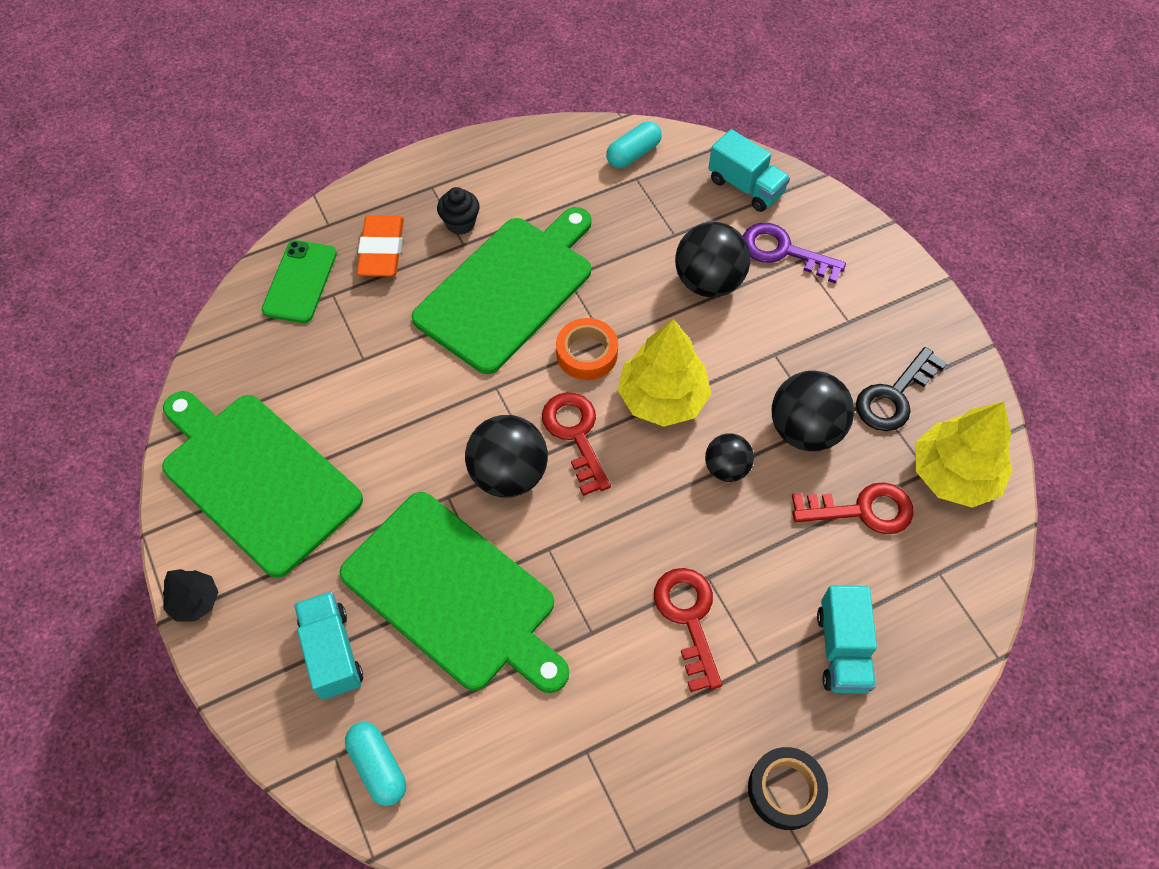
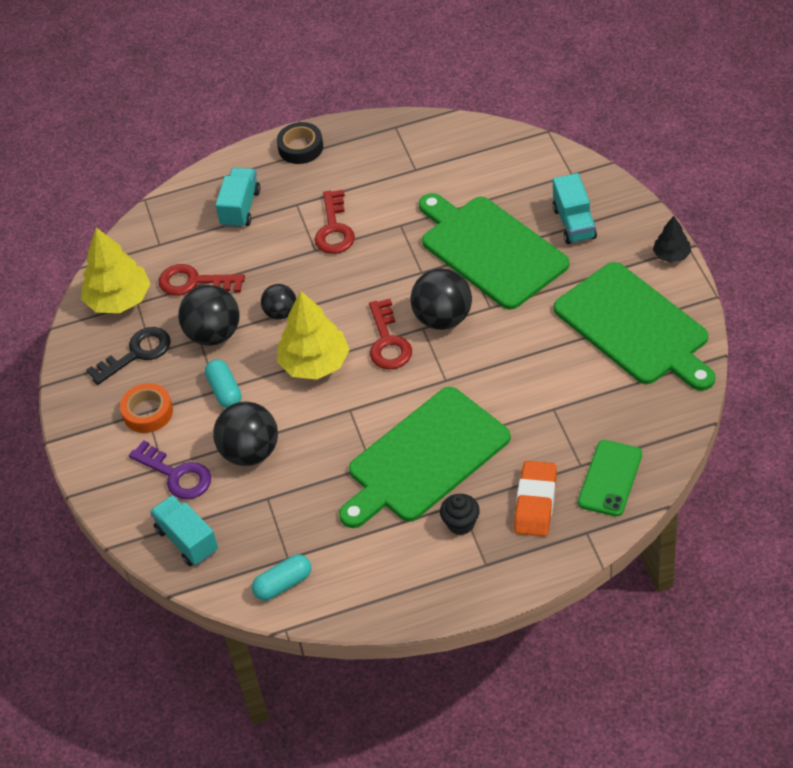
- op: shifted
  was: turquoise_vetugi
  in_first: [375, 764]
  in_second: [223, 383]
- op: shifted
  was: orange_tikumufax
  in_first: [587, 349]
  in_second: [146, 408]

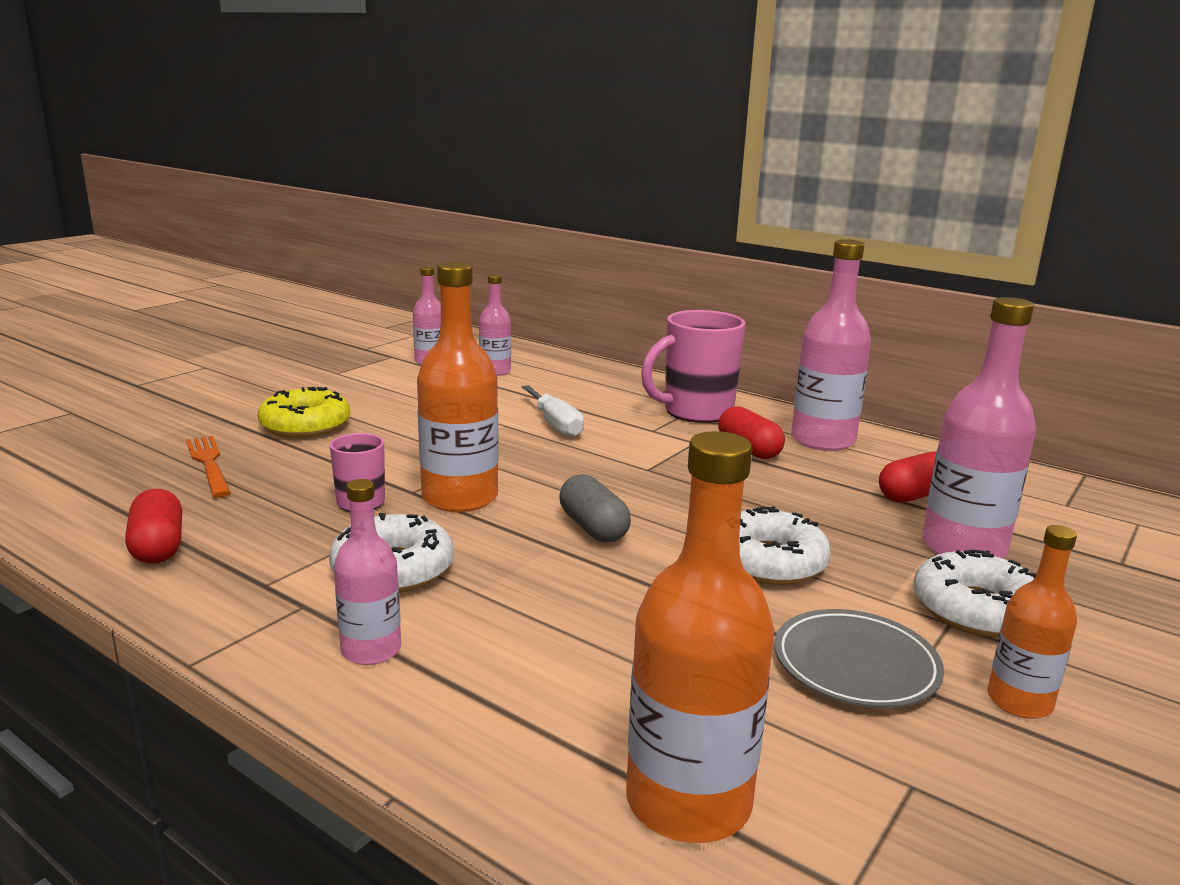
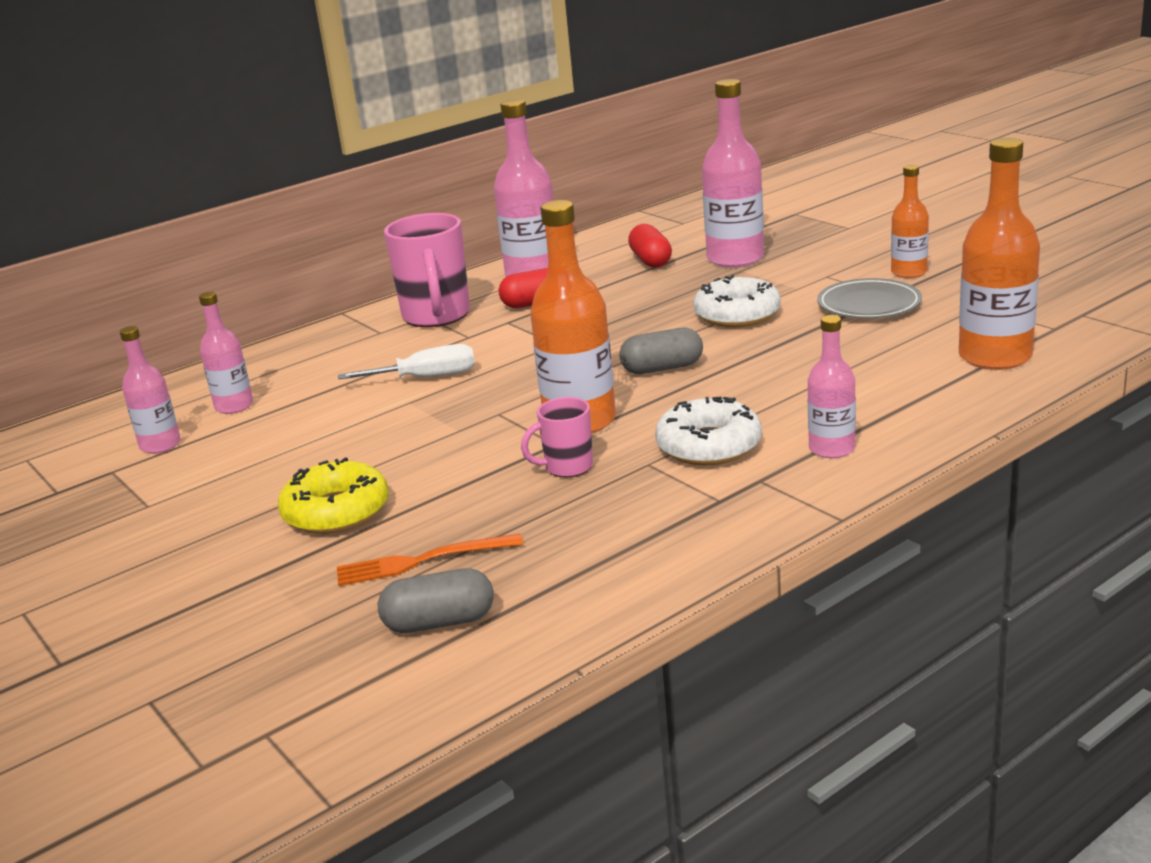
- op: gone
  was: red_vetugi
  in_first: [153, 526]
- op: gone
  was: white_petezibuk
  in_first: [975, 593]
- op: new
  now: grey_vetugi
  in_second: [436, 600]

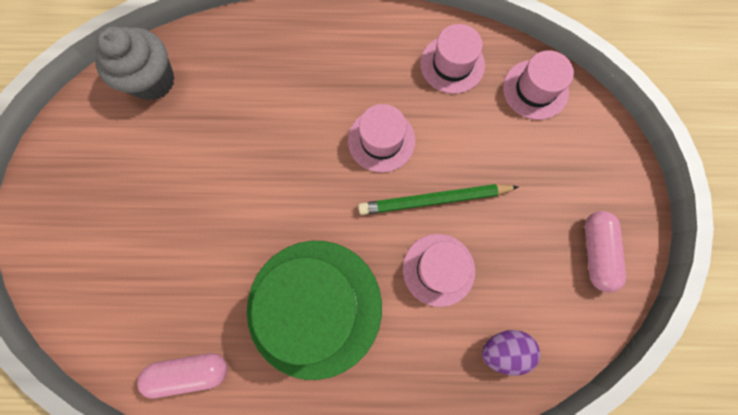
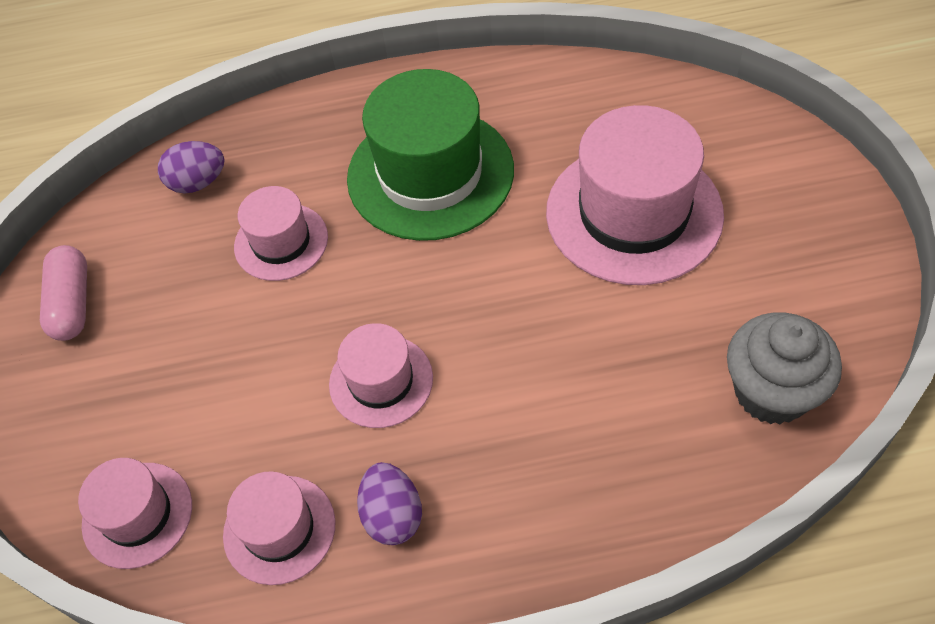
- op: gone
  was: pink_vetugi
  in_first: [182, 375]
- op: gone
  was: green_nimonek
  in_first: [438, 199]
- op: new
  now: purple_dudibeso
  in_second: [389, 503]
- op: new
  now: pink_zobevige
  in_second: [635, 195]

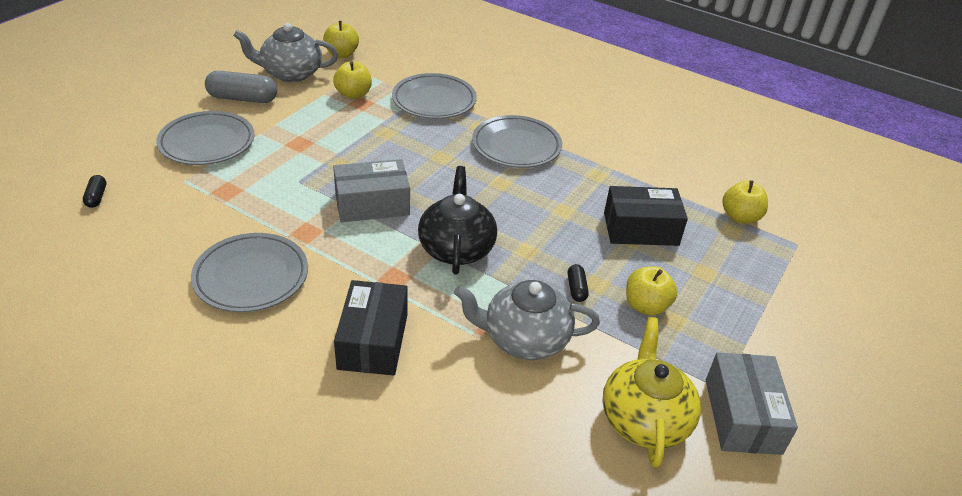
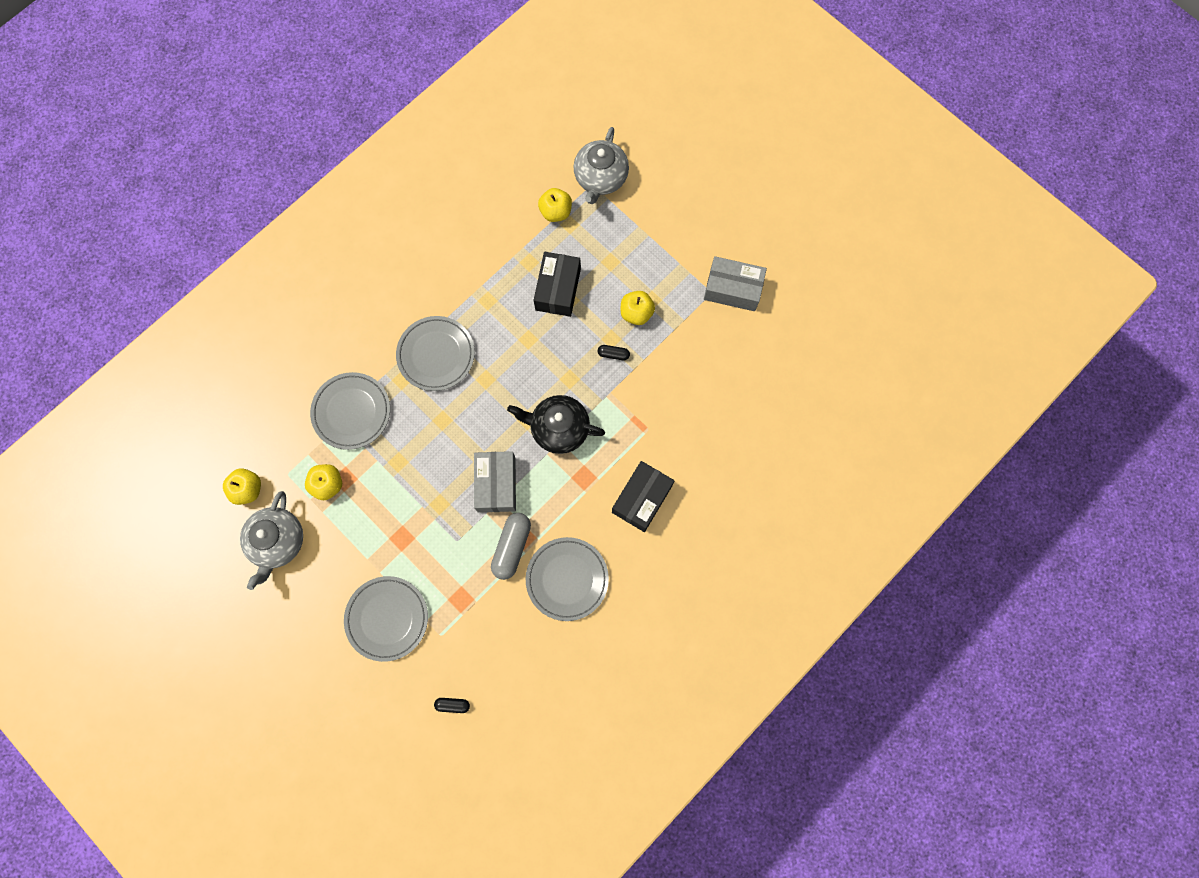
- op: gone
  was: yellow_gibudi
  in_first: [651, 392]
- op: shifted
  was: grey_vetugi
  in_first: [241, 87]
  in_second: [511, 546]
- op: shifted
  was: grey_gibudi
  in_first: [527, 320]
  in_second: [601, 165]
- op: rotated
  was: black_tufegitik
  in_first: [371, 328]
  in_second: [643, 496]
  clockwise: -75

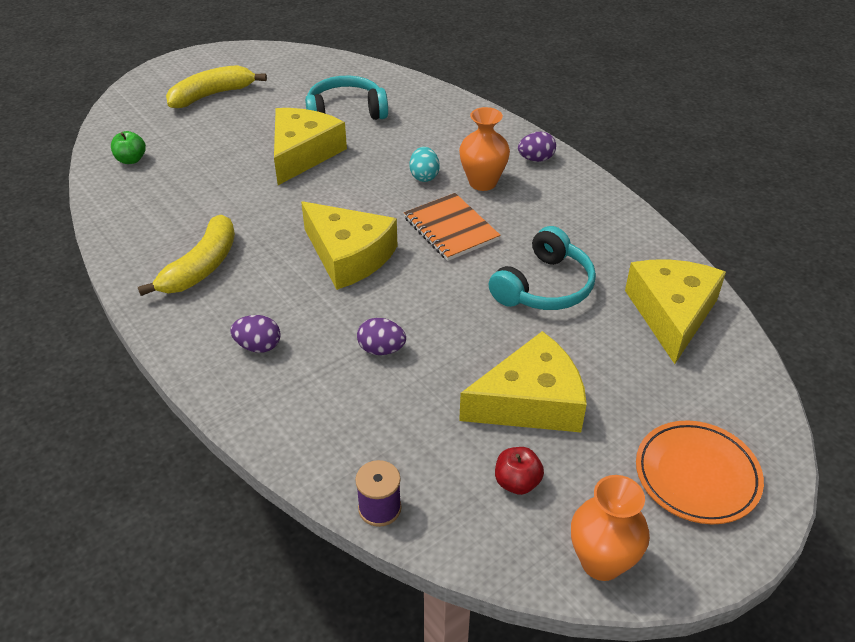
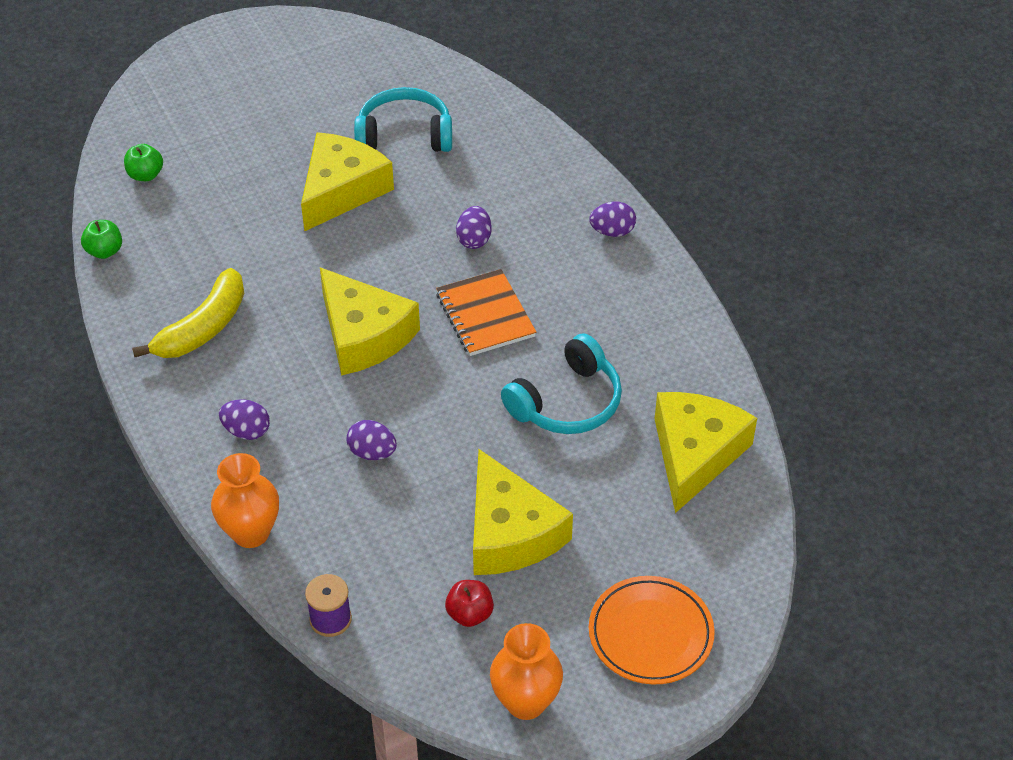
- op: gone
  was: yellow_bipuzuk
  in_first: [216, 86]
- op: new
  now: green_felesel
  in_second: [101, 239]
- op: shifted
  was: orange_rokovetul
  in_first: [484, 149]
  in_second: [245, 500]
- op: repainted
  was: turquoise_dudibeso
  now: purple_dudibeso
  in_first: [424, 164]
  in_second: [474, 227]
- op: rotated
  was: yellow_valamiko
  in_first: [523, 381]
  in_second: [523, 512]
  clockwise: 75

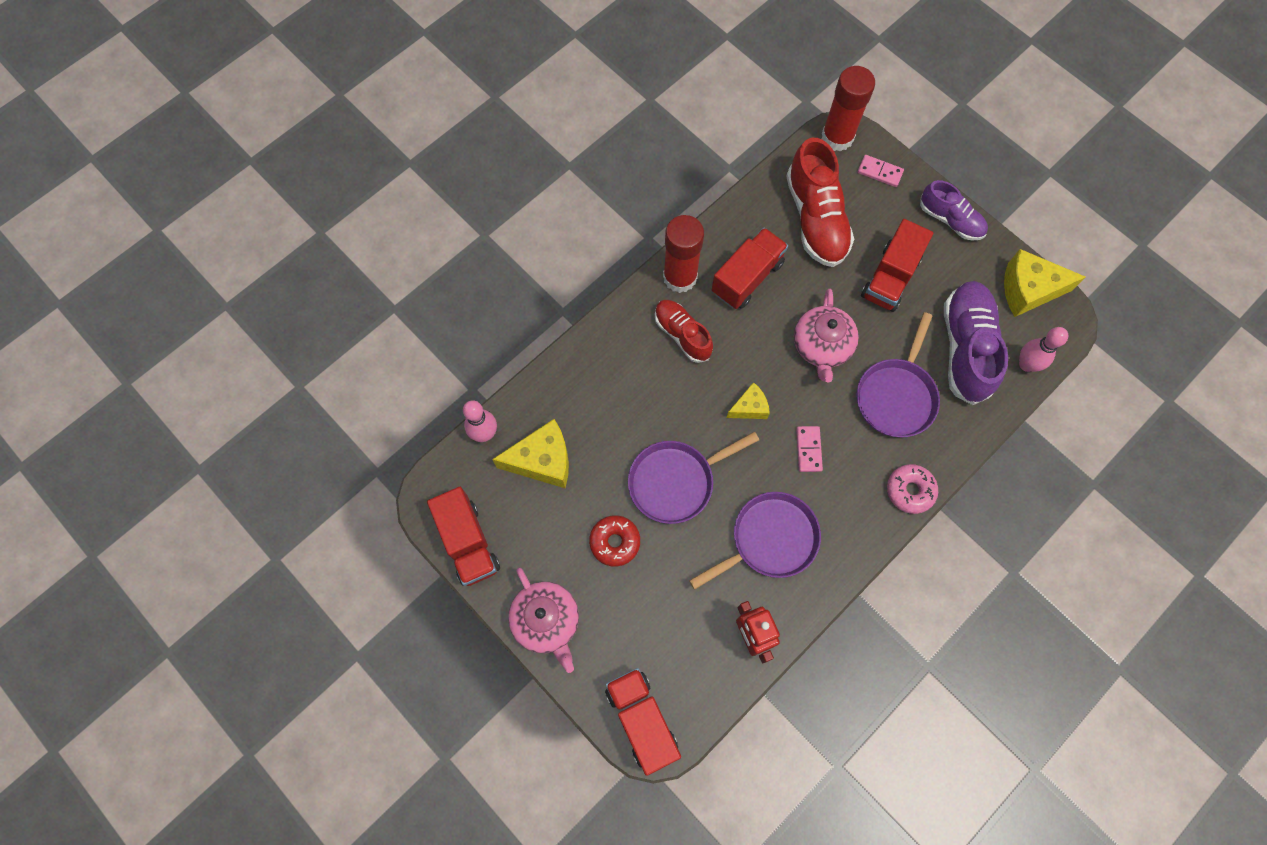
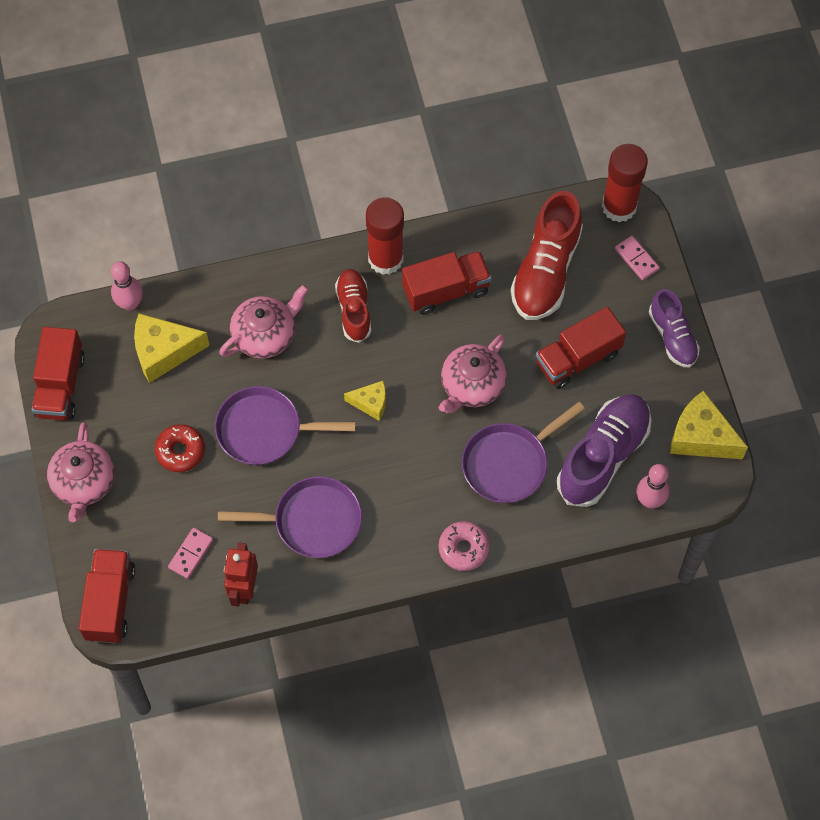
- op: new
  now: pink_gibudi
  in_second: [264, 321]
- op: shifted
  was: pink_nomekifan
  in_first: [809, 449]
  in_second: [190, 553]
- op: rotated
  was: yellow_valamiko
  in_first: [530, 453]
  in_second: [172, 348]
  clockwise: 150

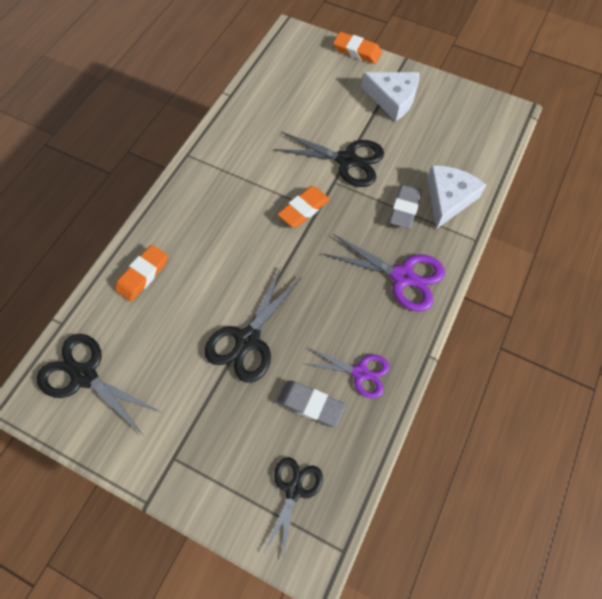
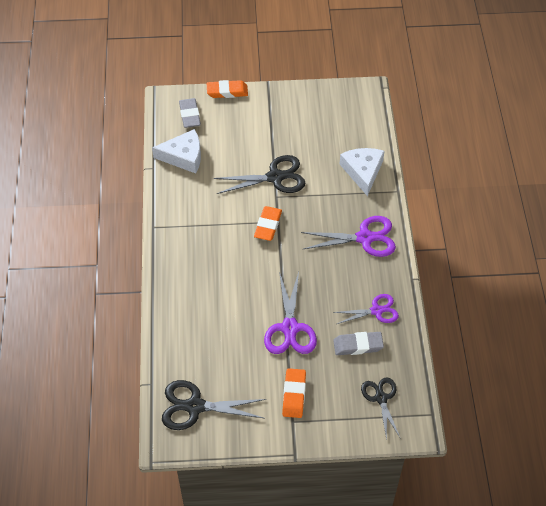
- op: shifted
  was: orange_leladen
  in_first: [141, 273]
  in_second: [294, 393]
- op: shifted
  was: white_valamiko
  in_first: [390, 96]
  in_second: [176, 151]
- op: shifted
  was: grey_leladen
  in_first: [405, 206]
  in_second: [190, 113]
- op: repainted
  was: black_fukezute
  now: purple_fukezute
  in_first: [253, 324]
  in_second: [290, 313]

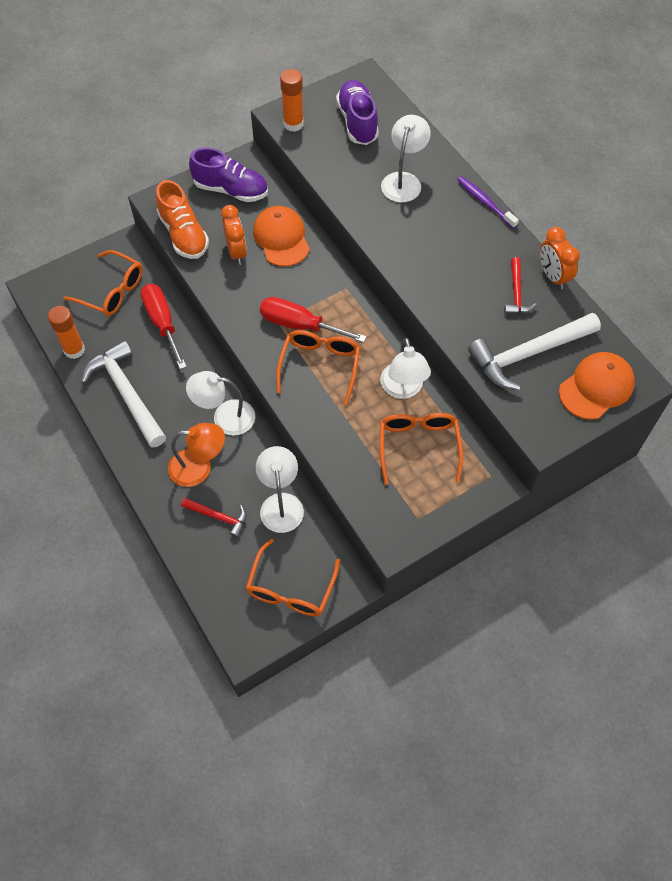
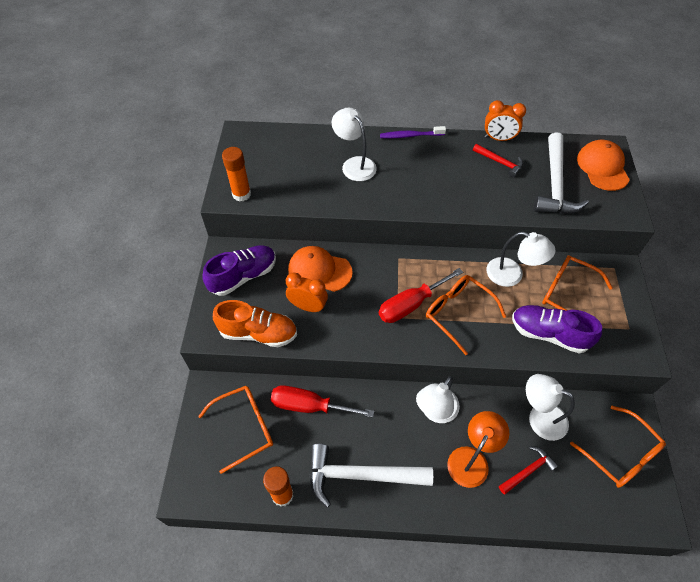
- op: shifted
  was: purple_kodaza
  in_first: [357, 112]
  in_second: [557, 329]

